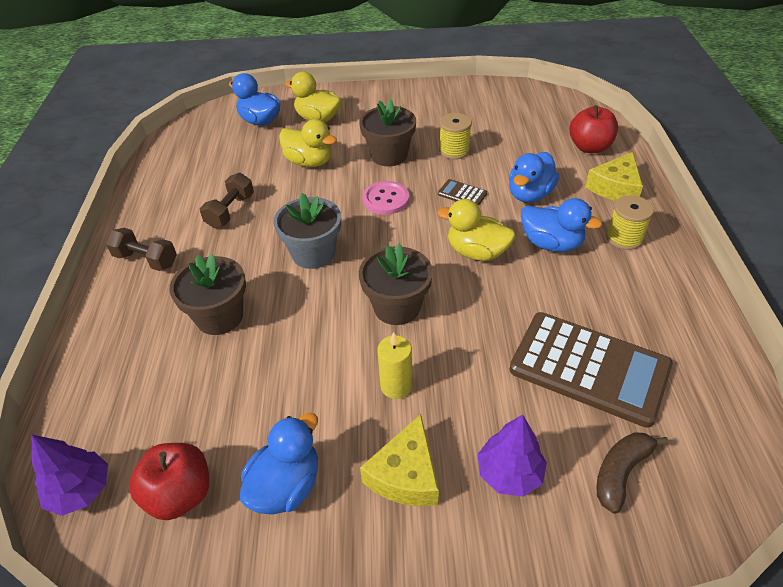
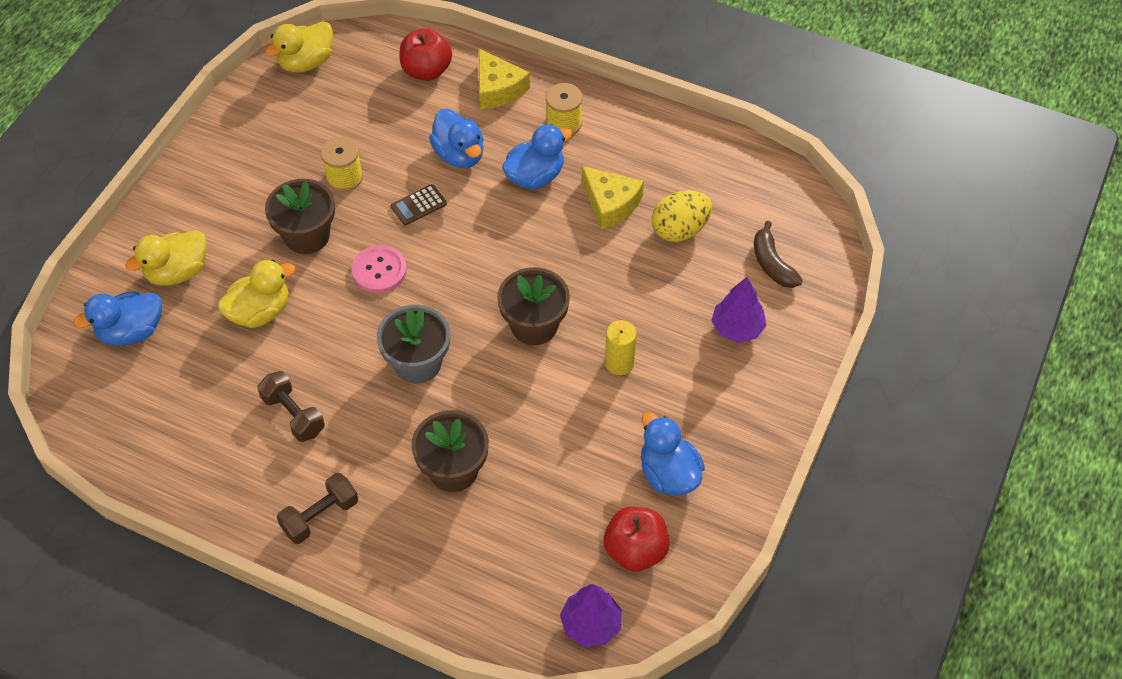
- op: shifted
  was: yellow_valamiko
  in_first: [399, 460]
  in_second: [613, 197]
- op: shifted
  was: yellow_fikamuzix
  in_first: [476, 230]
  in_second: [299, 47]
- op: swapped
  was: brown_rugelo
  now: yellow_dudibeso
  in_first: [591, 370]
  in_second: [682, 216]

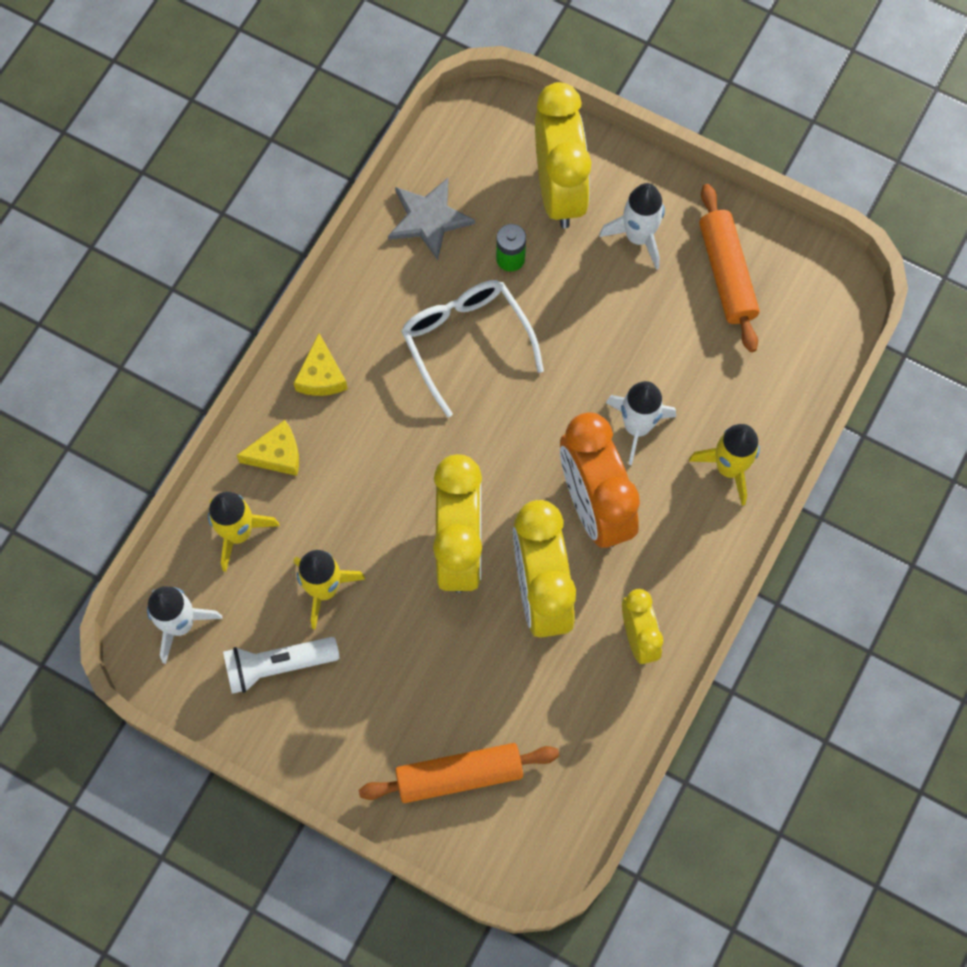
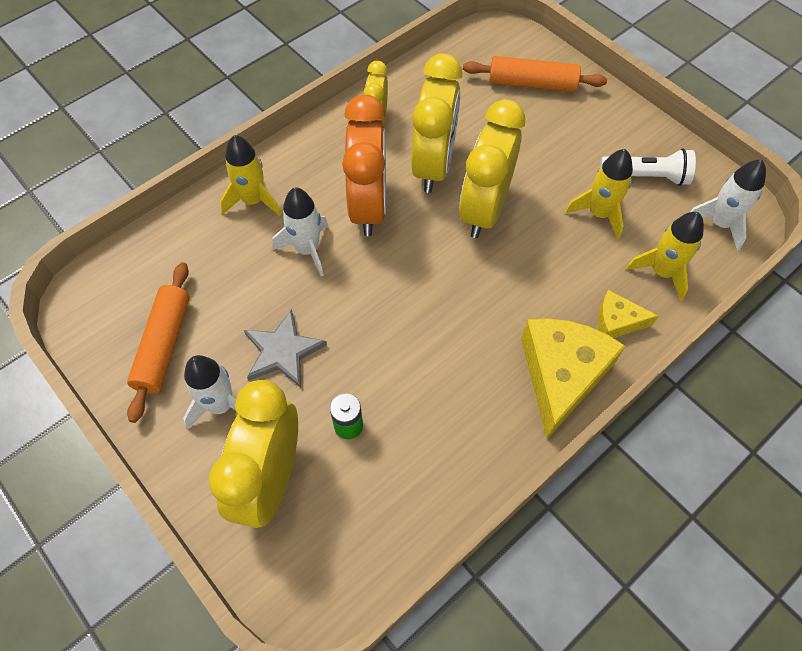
- op: gone
  was: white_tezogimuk
  in_first: [472, 348]
- op: shifted
  was: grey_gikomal
  in_first: [431, 219]
  in_second: [285, 348]
- op: scaled
  was: yellow_valamiko
  in_first: [321, 364]
  in_second: [573, 378]
  ratio: 1.96

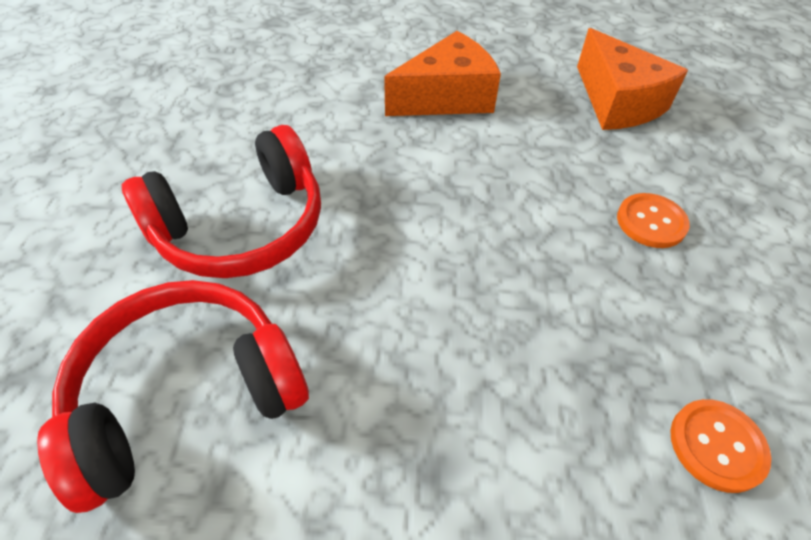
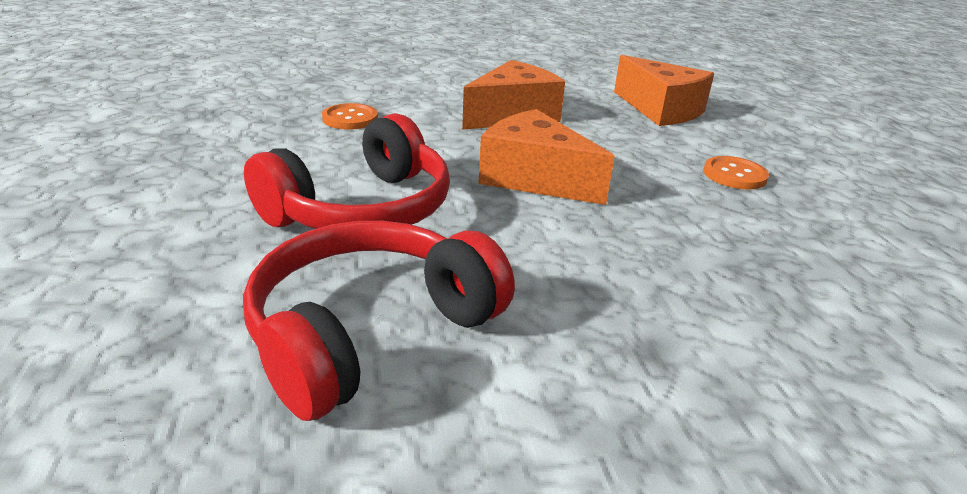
- op: new
  now: orange_valamiko
  in_second: [546, 157]
- op: shifted
  was: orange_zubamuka
  in_first: [720, 446]
  in_second: [350, 116]

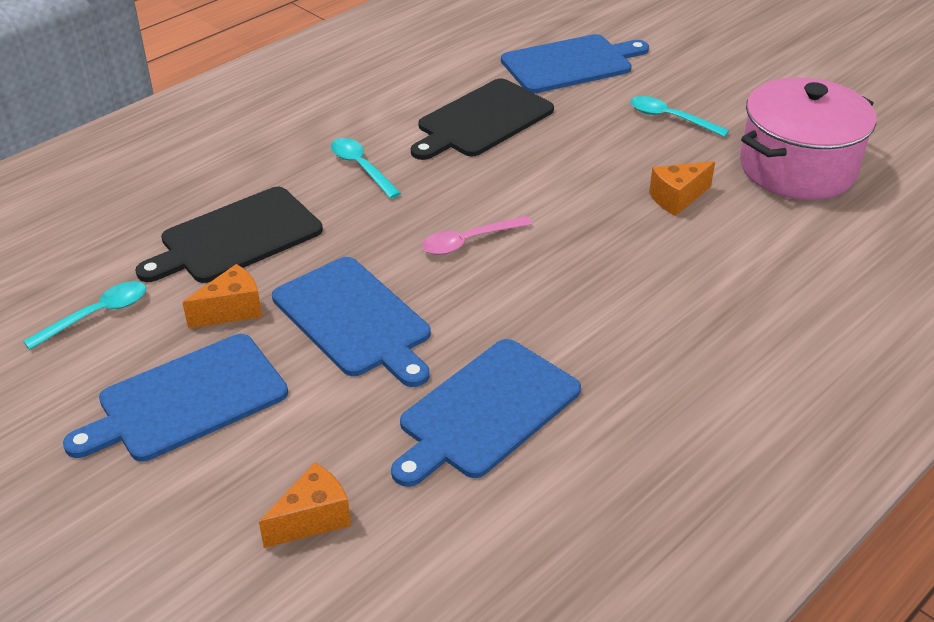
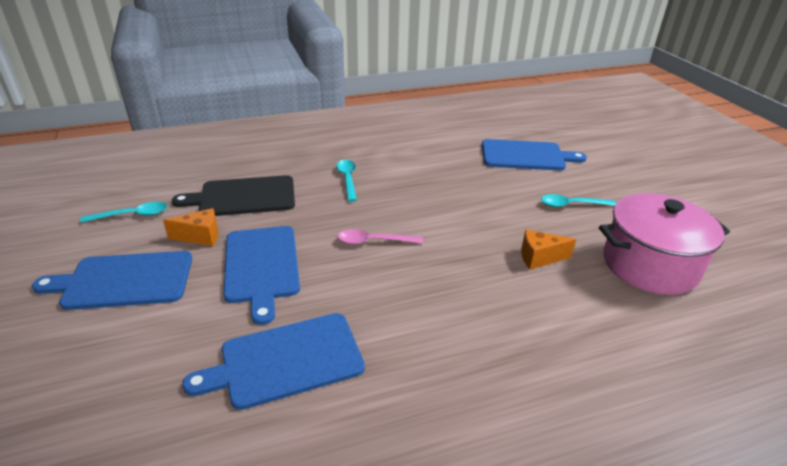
- op: gone
  was: orange_valamiko
  in_first: [305, 505]
- op: gone
  was: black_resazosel
  in_first: [482, 119]
- op: rotated
  was: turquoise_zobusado
  in_first: [679, 116]
  in_second: [579, 200]
  clockwise: -60

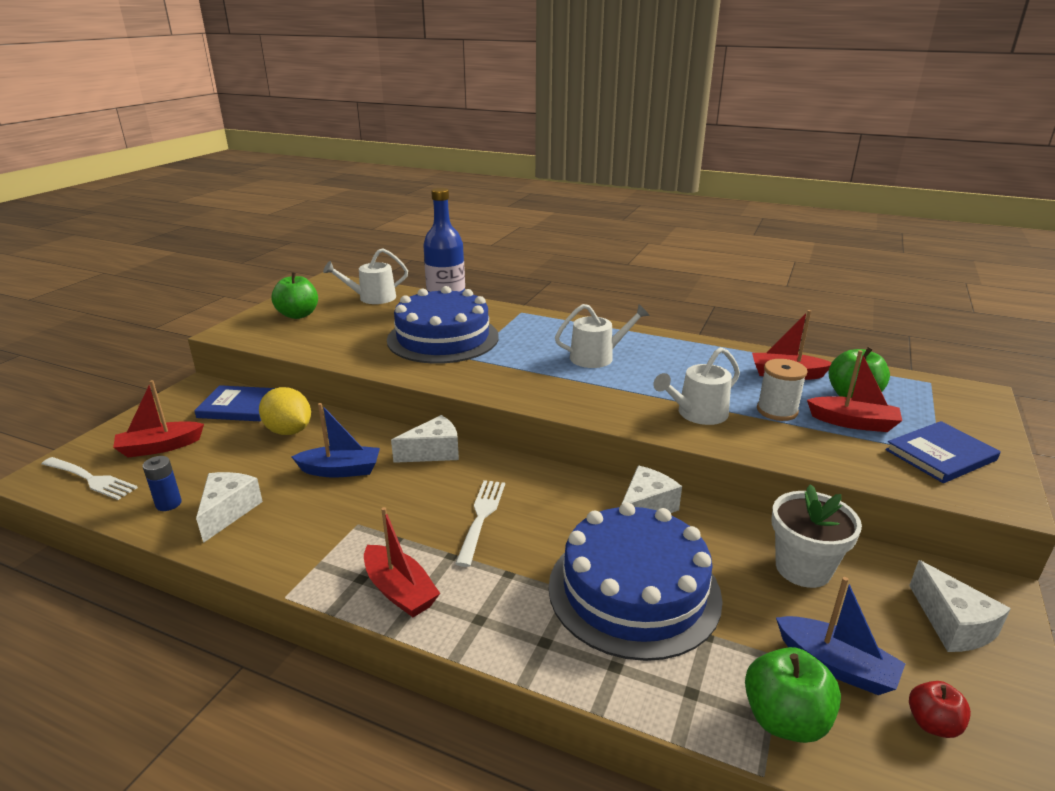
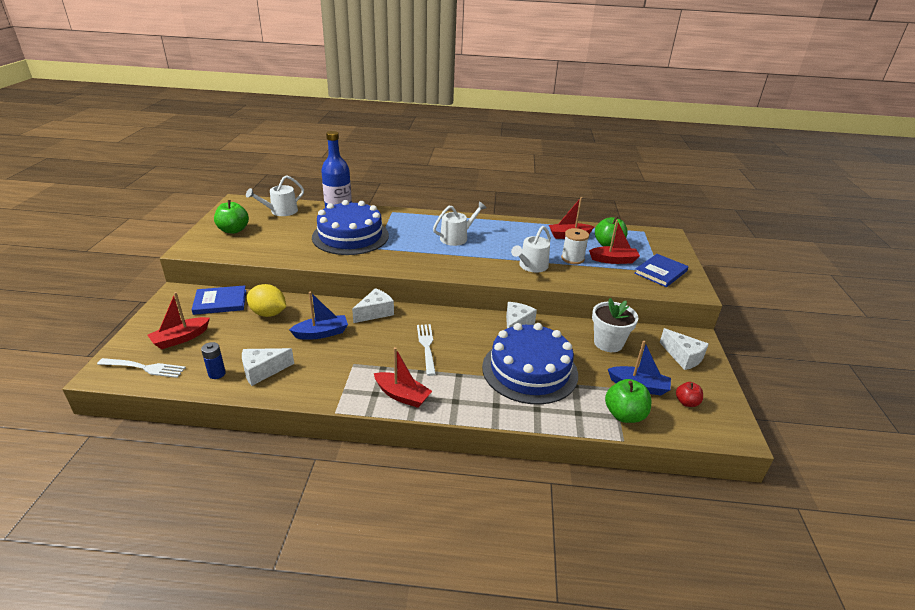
- op: rotated
  was: white_valamiko
  in_first: [229, 507]
  in_second: [268, 367]
  clockwise: -105

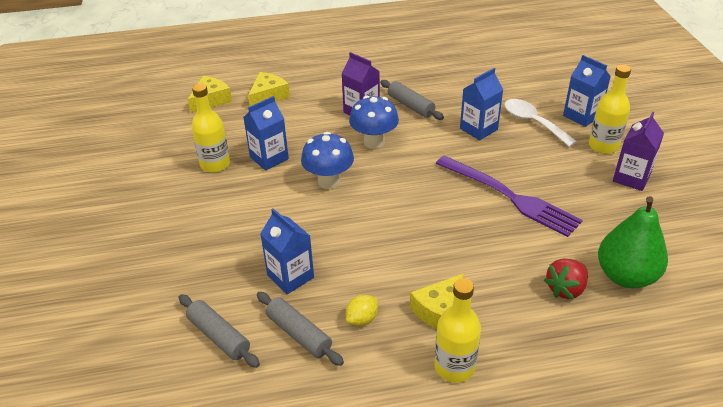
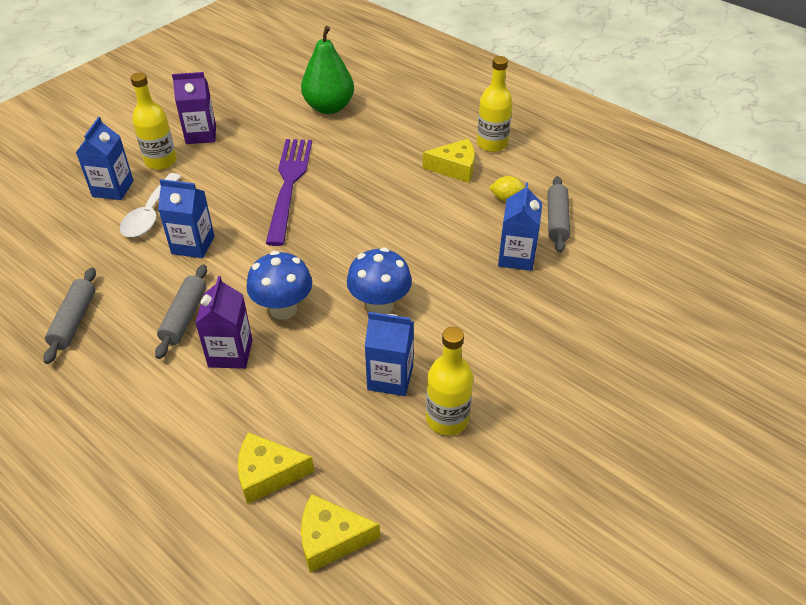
- op: gone
  was: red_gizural
  in_first: [566, 279]
- op: shifted
  was: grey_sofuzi
  in_first: [219, 331]
  in_second: [69, 316]

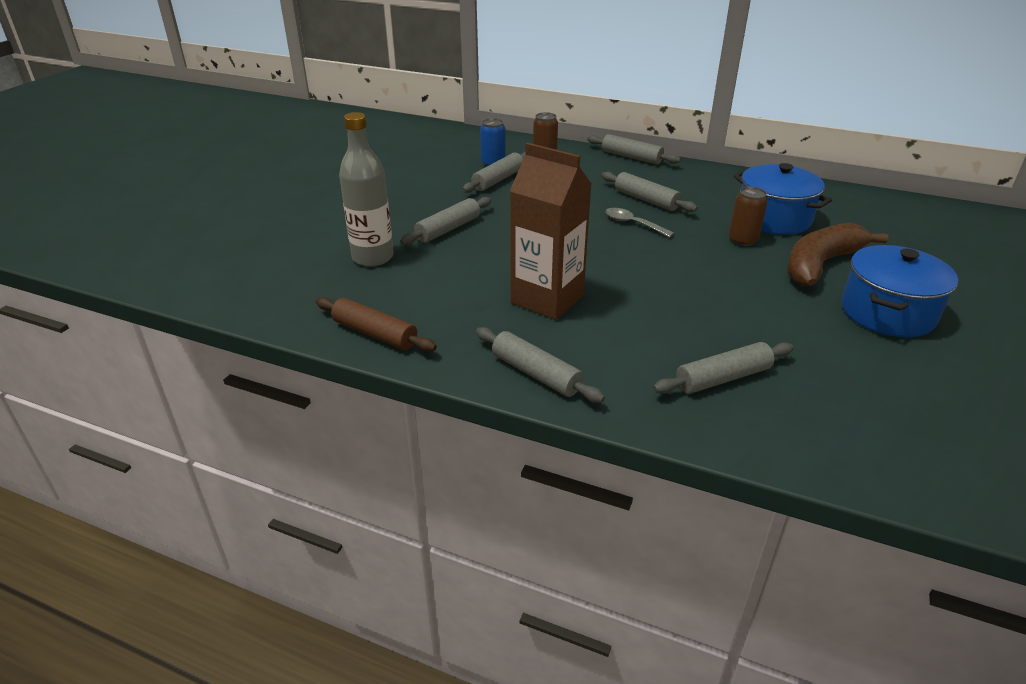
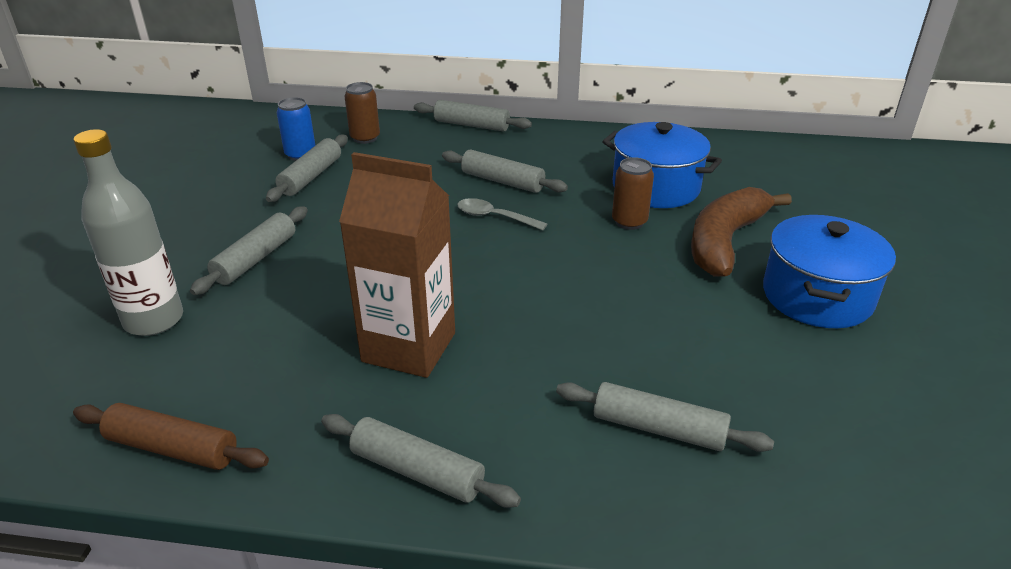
- op: rotated
  was: grey_sofuzi
  in_first: [723, 368]
  in_second: [665, 417]
  clockwise: 60

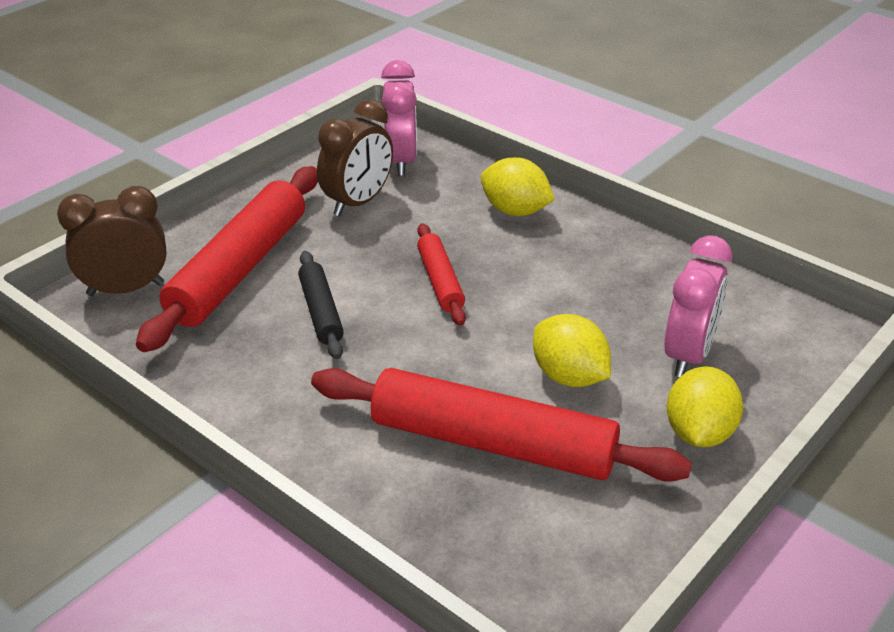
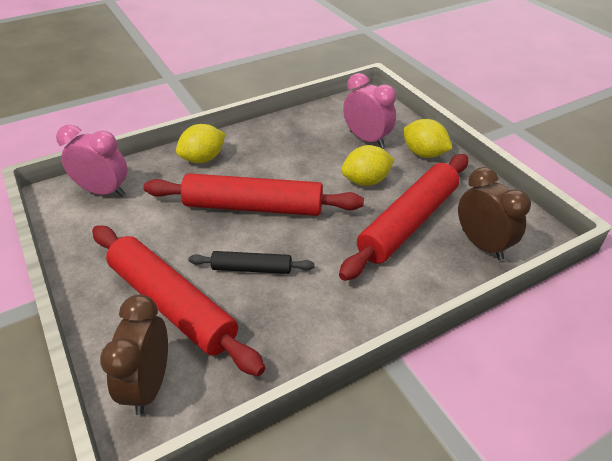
- op: shifted
  was: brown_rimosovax
  in_first: [355, 157]
  in_second: [494, 213]
- op: scaled
  was: red_sofuzi
  in_first: [441, 274]
  in_second: [253, 194]
  ratio: 1.96

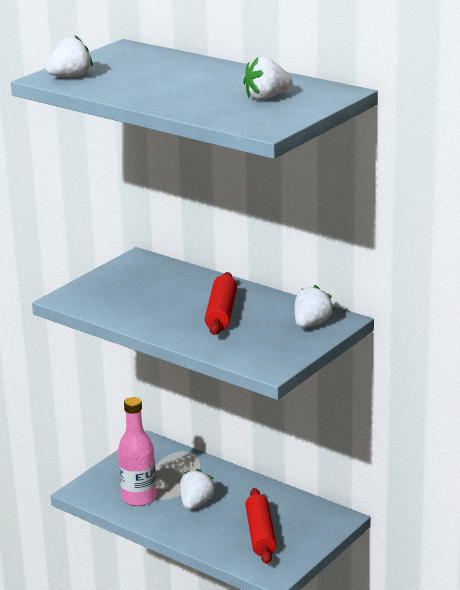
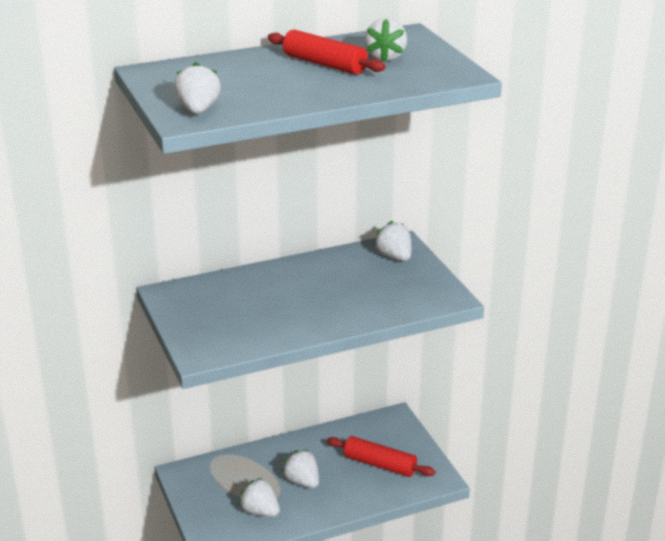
- op: shifted
  was: red_sofuzi
  in_first: [221, 303]
  in_second: [327, 52]
- op: swapped
  was: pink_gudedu
  now: white_gizural
  in_first: [137, 451]
  in_second: [259, 497]

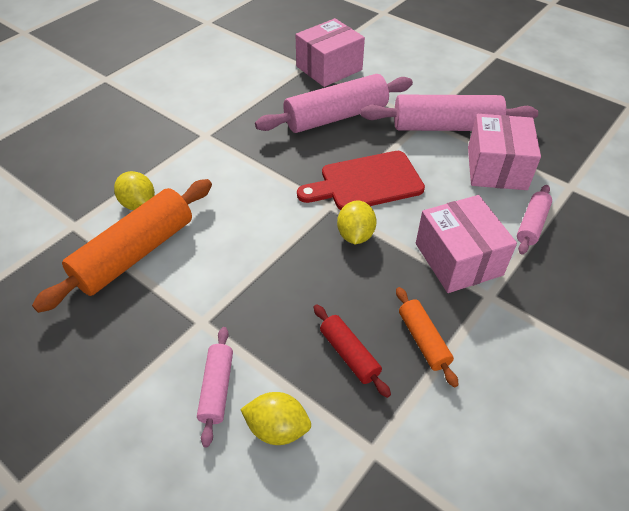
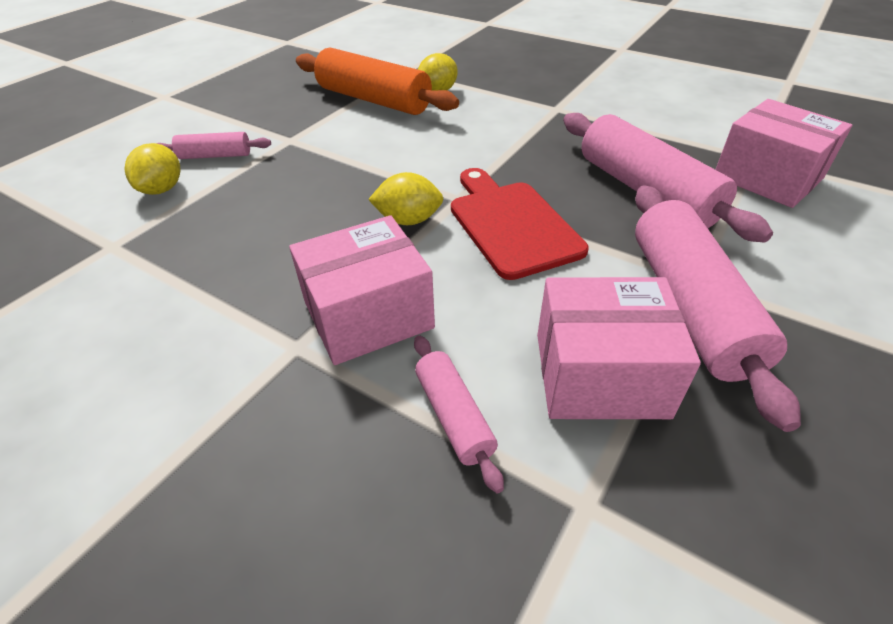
- op: gone
  was: red_sofuzi
  in_first: [352, 351]
- op: gone
  was: orange_sofuzi
  in_first: [427, 337]
- op: rotated
  was: pink_sofuzi
  in_first: [534, 219]
  in_second: [459, 414]
  clockwise: 45

